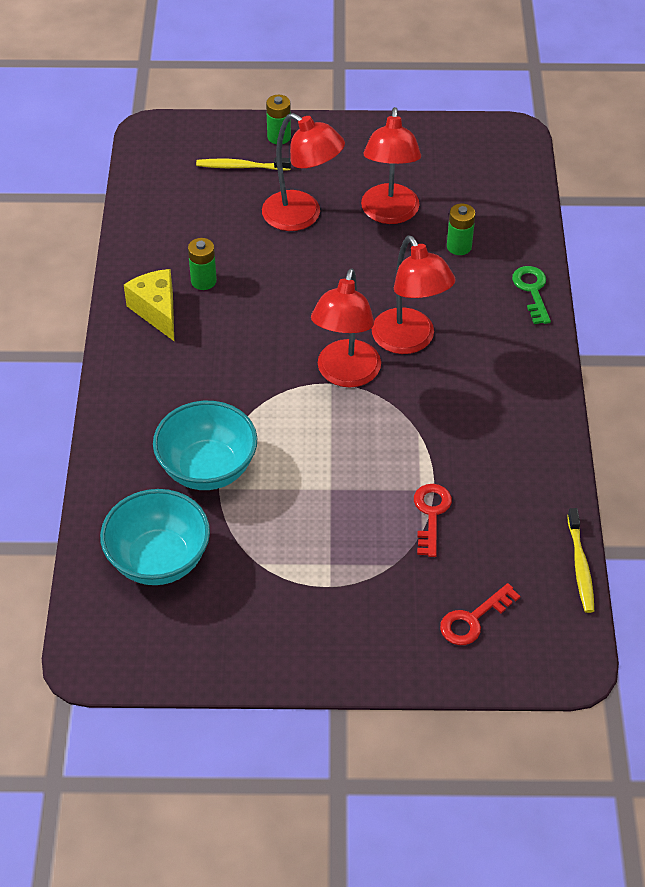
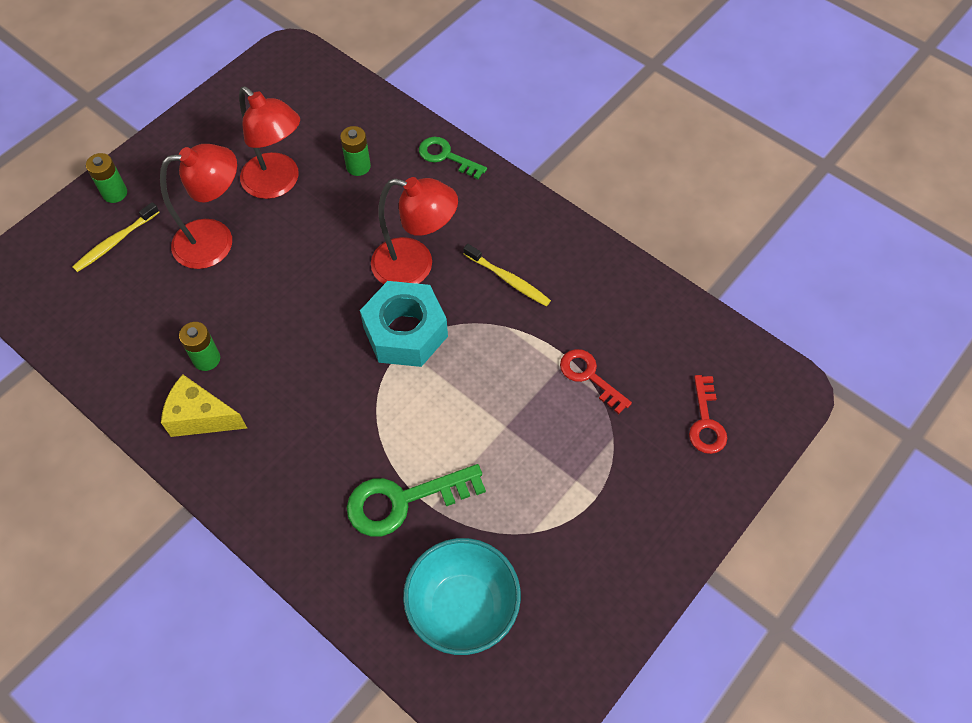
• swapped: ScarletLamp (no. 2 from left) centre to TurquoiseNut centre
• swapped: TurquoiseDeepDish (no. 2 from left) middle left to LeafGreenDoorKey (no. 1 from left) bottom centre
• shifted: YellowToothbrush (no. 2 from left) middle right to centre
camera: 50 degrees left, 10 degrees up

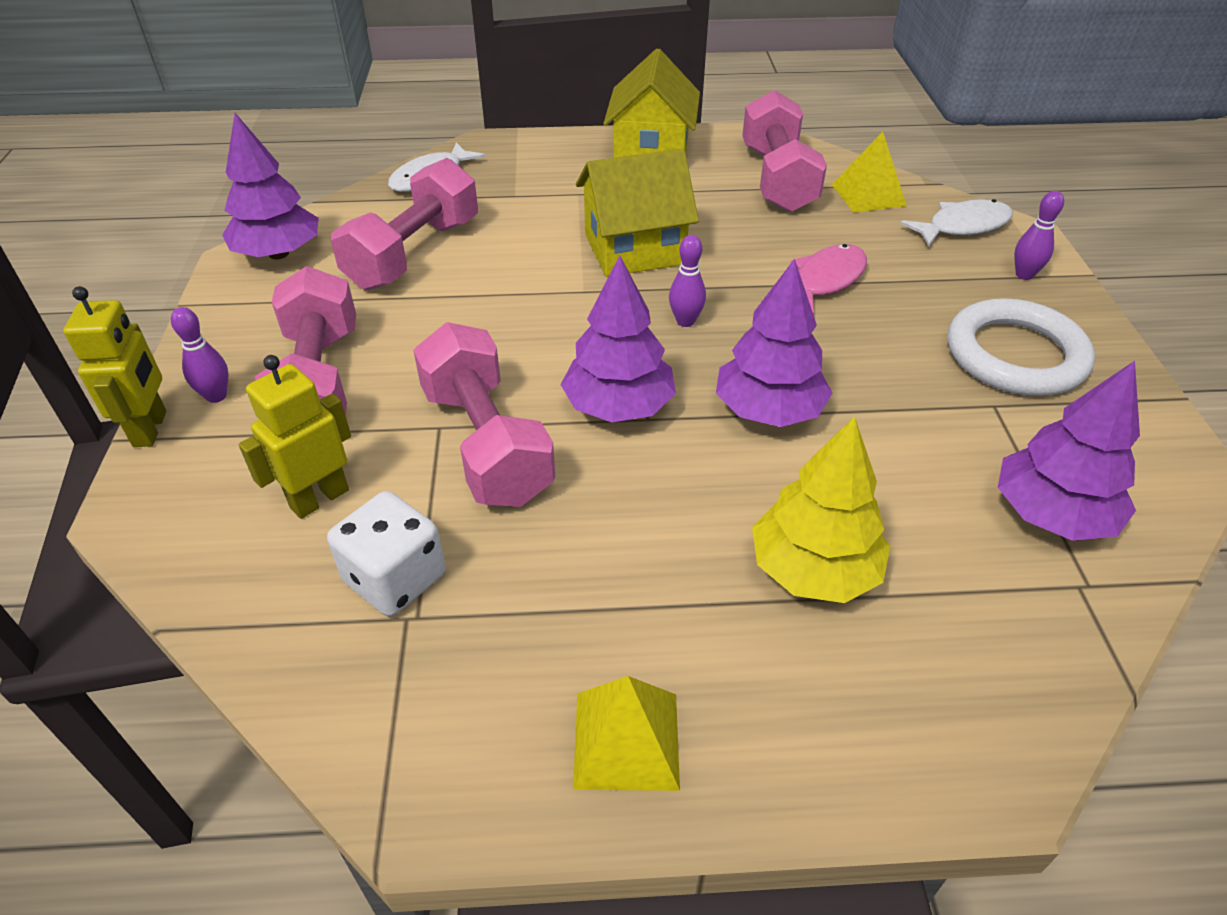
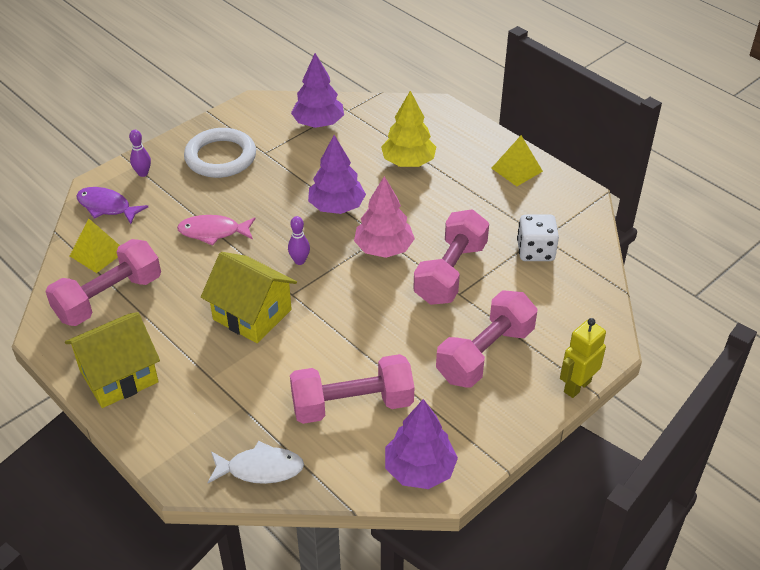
• repainted: SnowWhiteFish (no. 2 from left) top right to VioletFish middle left
• repainted: VioletFirTree (no. 2 from left) centre to RosePinkFirTree centre
• gone: VioletSkittle (no. 1 from left) middle left
• gone: YellowToyRobot (no. 2 from left) middle left
camera: 130 degrees left, 0 degrees up

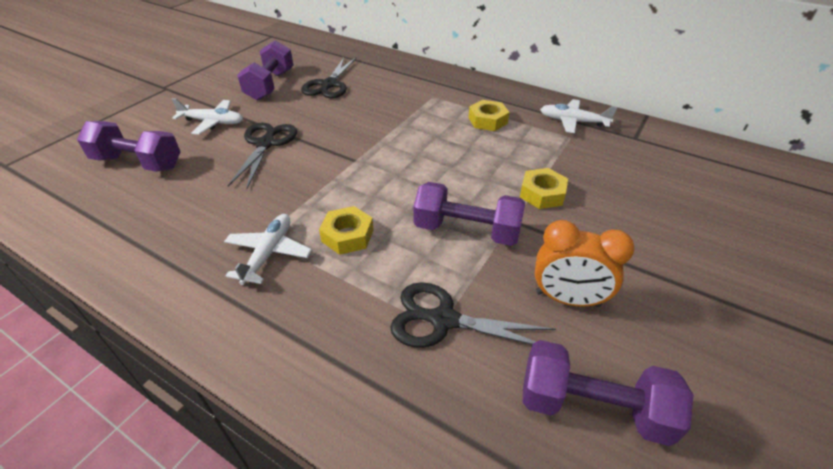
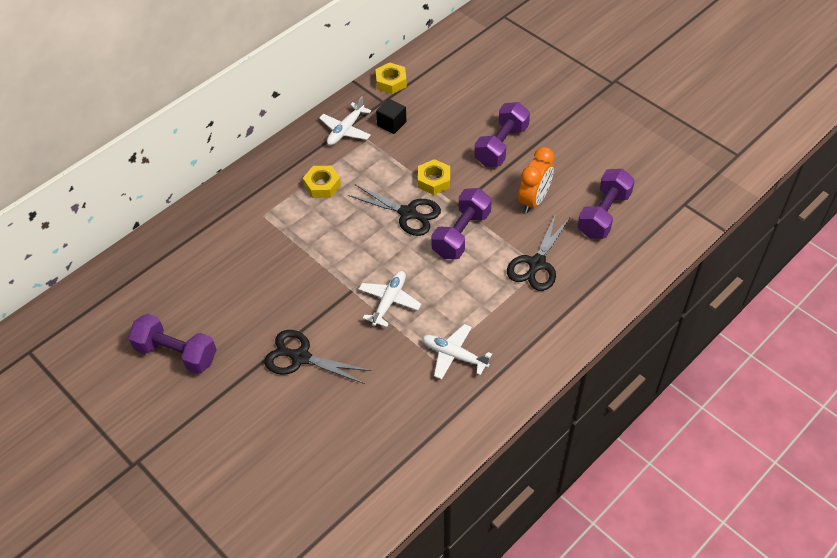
• shifted: JetBlackScissors (no. 2 from left) top centre to centre
• shifted: SnowWhitePlane (no. 1 from left in the first image) top left to SnowWhitePlane (no. 2 from left) centre
• shifted: VioletDumbbell (no. 1 from left in the first image) top left to VioletDumbbell (no. 3 from left) top centre
• shifted: YellowNut (no. 1 from left in the first image) centre to YellowNut (no. 2 from left) top centre
• new: JetBlackBlock top centre
camera: 75 degrees left, 10 degrees up

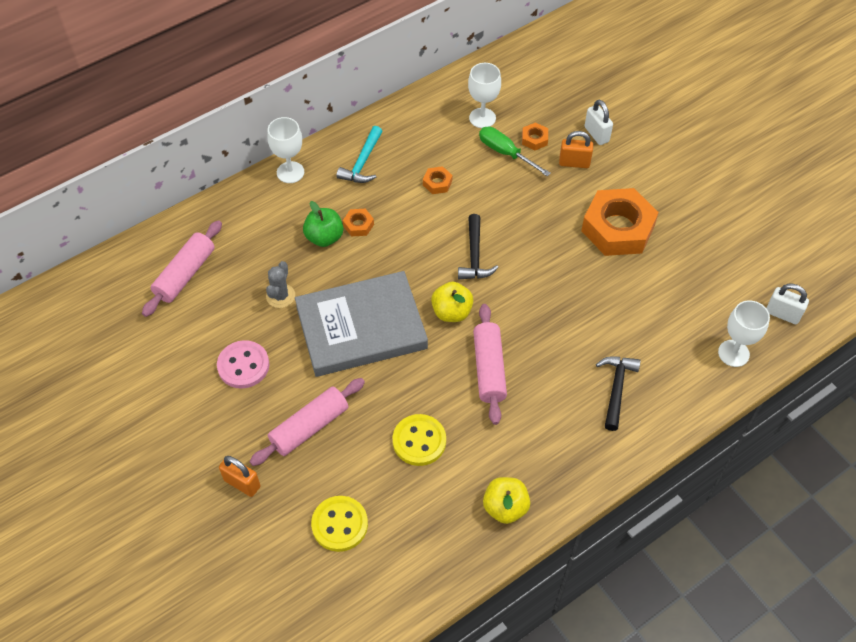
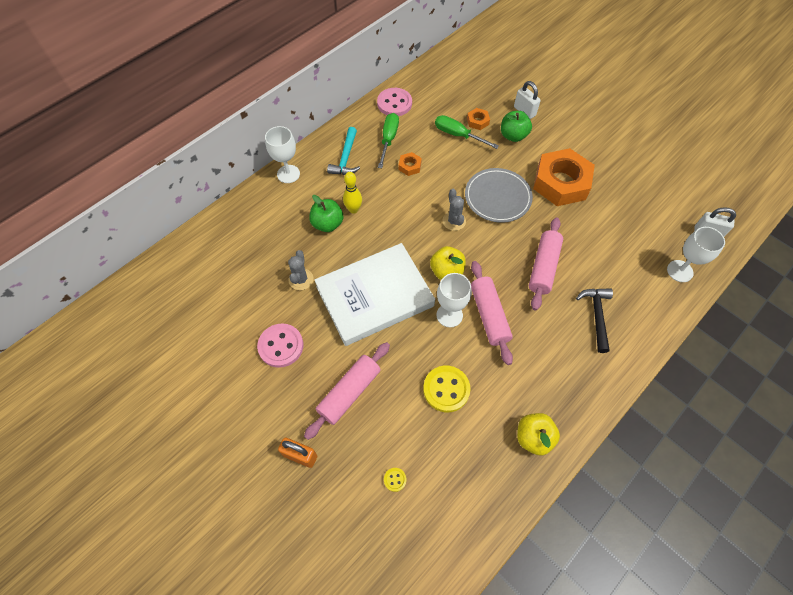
• shifted: SnowWhiteGoblet (no. 2 from left) top centre to centre
• swapped: OrangeColouredLock (no. 2 from left) top right to LeafGreenToyApple (no. 2 from left) top centre
• swapped: OrangeColouredNut (no. 1 from left) centre to YellowSkittle top centre
• swapped: JetBlackHammer (no. 1 from left) centre to GreyPricklyPlant (no. 2 from left) centre
• shifted: RosePinkRollingPin (no. 1 from left in the first image) middle left to RosePinkRollingPin (no. 3 from left) middle right
• repainted: GreyHardcover centre to SnowWhiteHardcover centre
• scaled: YellowSewingButton (no. 1 from left) bottom centre = bottom centre x0.45
• new: RosePinkSewingButton (no. 2 from left) top centre
• new: LeafGreenHandScrewdriver (no. 1 from left) top centre
• new: GreyPlate top centre
camera: 10 degrees left, 5 degrees up

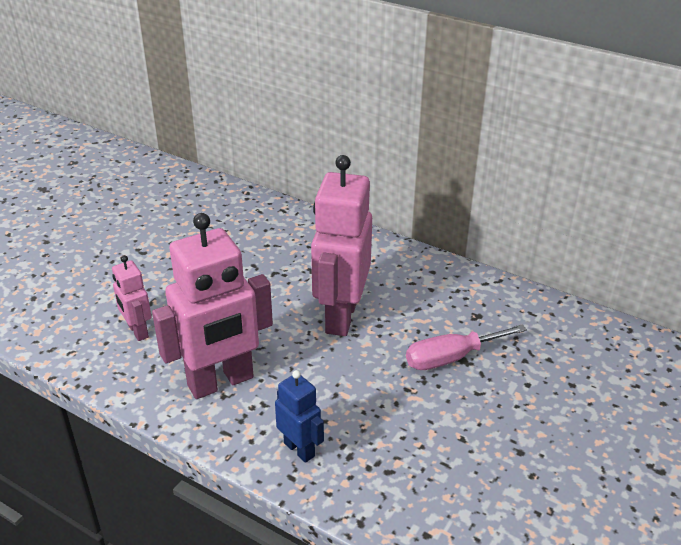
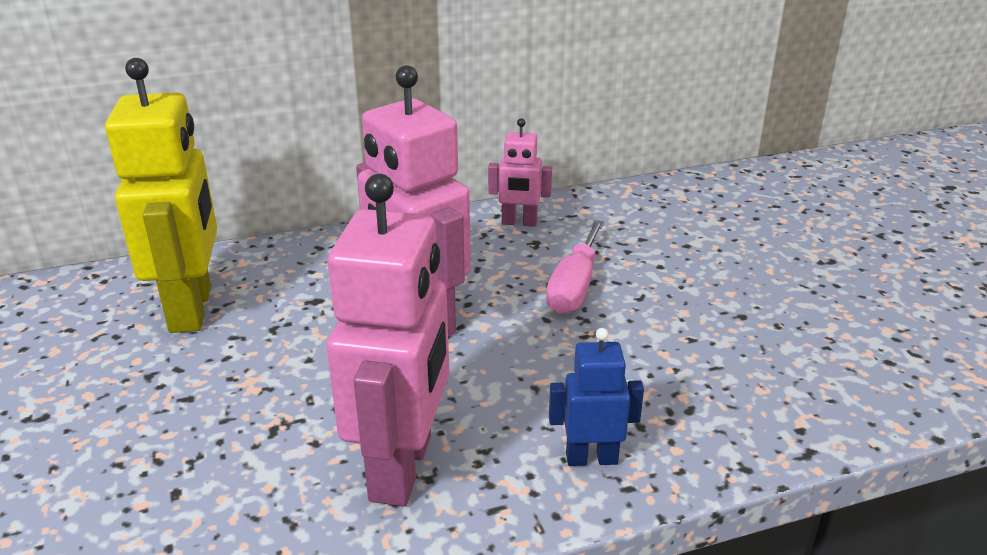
• shifted: RosePinkToyRobot (no. 1 from left in the first image) middle left to RosePinkToyRobot (no. 3 from left) top centre
• new: YellowToyRobot middle left
camera: 50 degrees left, 5 degrees down

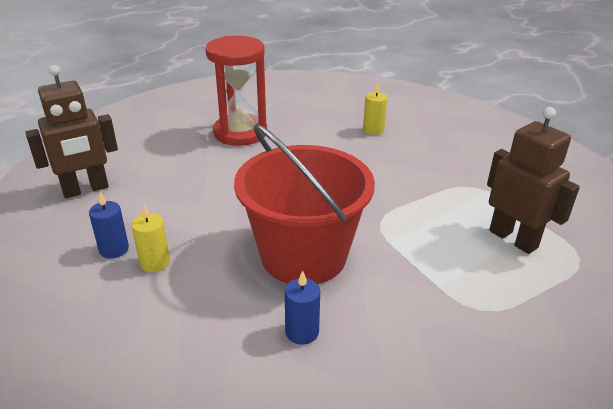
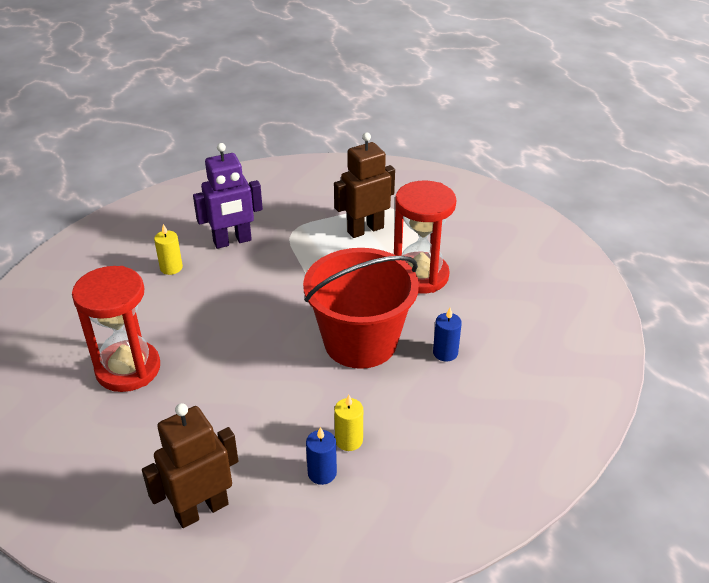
• rotated: BrownToyRobot (no. 1 from left) top left = bottom left 105 degrees counterclockwise
• new: VioletToyRobot middle left
• new: ScarletSandglass (no. 2 from left) centre
camera: 80 degrees left, 5 degrees up

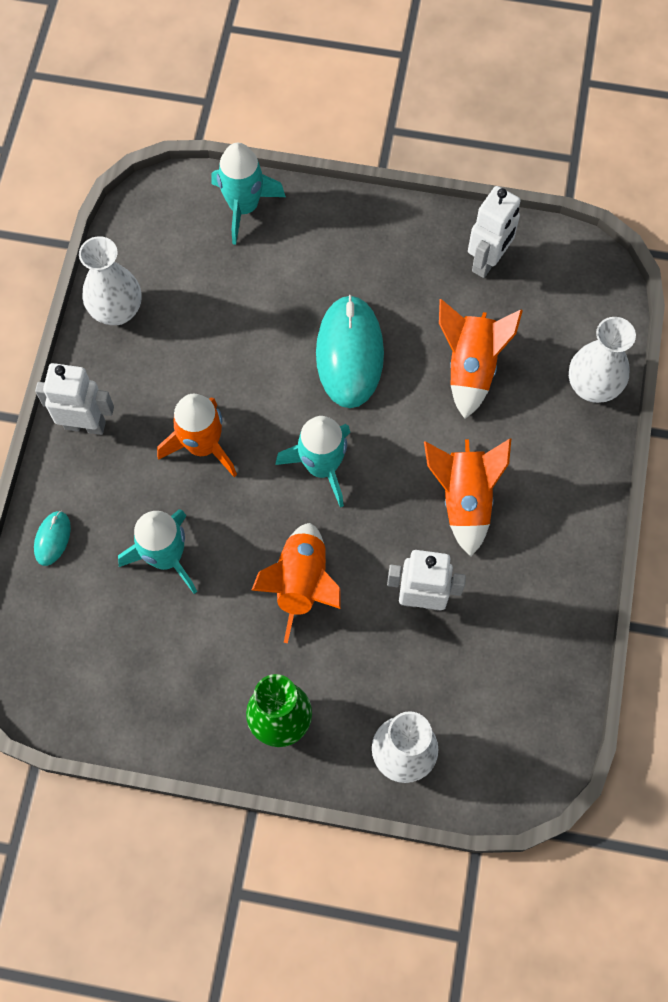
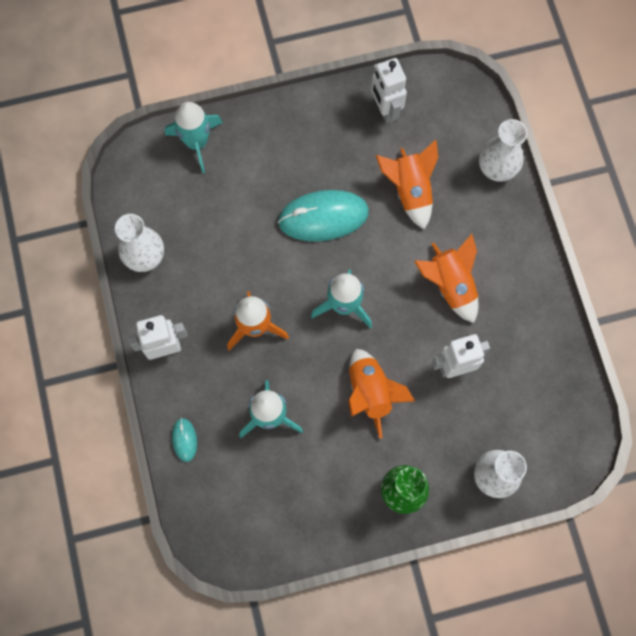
• rotated: SnowWhiteToyRobot (no. 3 from left in the first image) top right = top centre 150 degrees clockwise
• rotated: TurquoiseMouse (no. 2 from left) centre = centre 75 degrees counterclockwise
camera: 25 degrees left, 5 degrees up

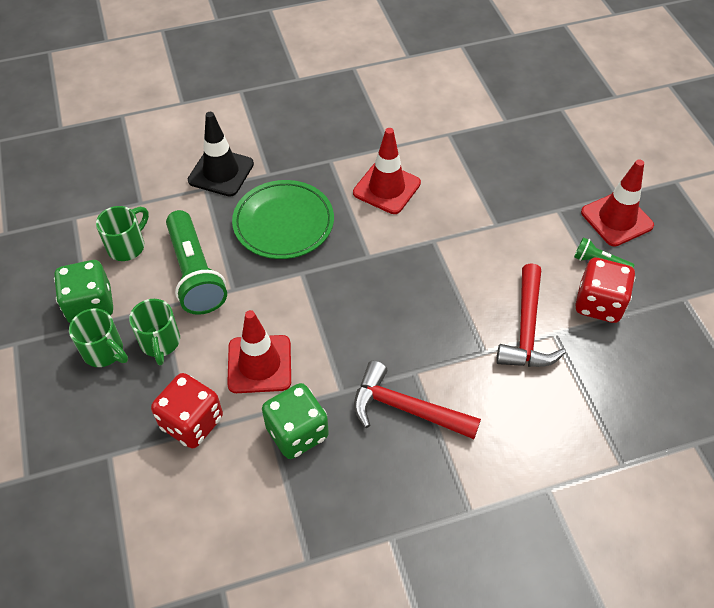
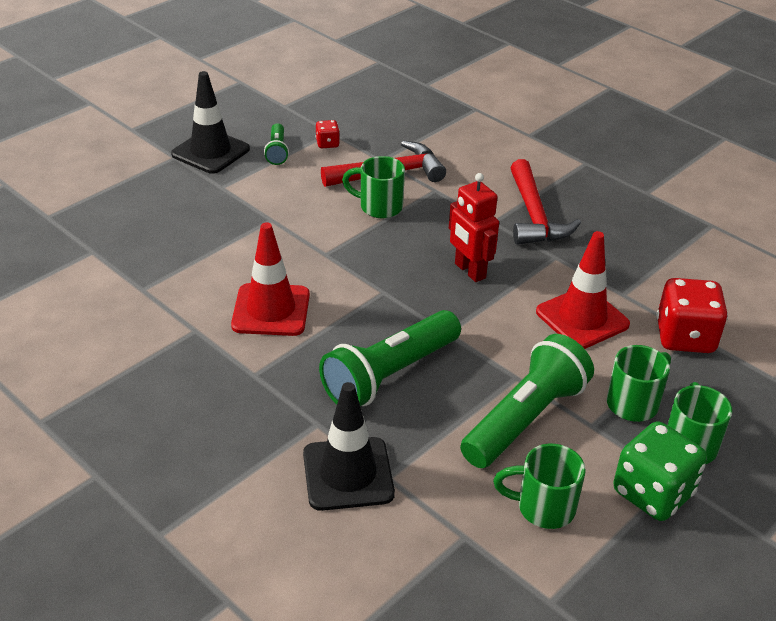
• repainted: ScarletSafetyCone (no. 3 from left) middle right to JetBlackSafetyCone (no. 1 from left) top left
• swapped: LeafGreenPlate centre to LeafGreenFlashlight (no. 2 from left) centre
• scaled: ScarletDice (no. 2 from left in the first image) middle right = top centre x0.48
• gone: LeafGreenDice (no. 2 from left) bottom centre
• new: LeafGreenTeaMug (no. 1 from left) top centre
• new: ScarletToyRobot centre
camera: 120 degrees left, 15 degrees down

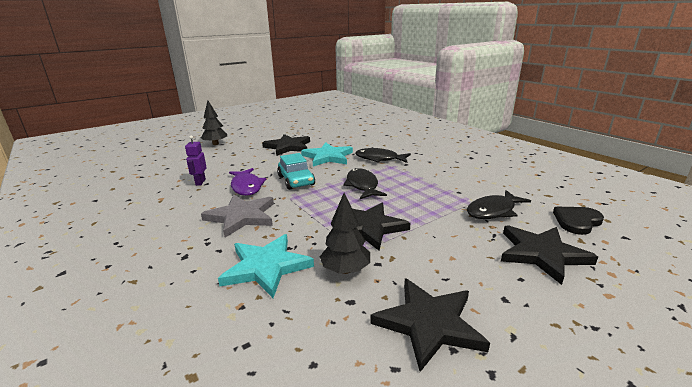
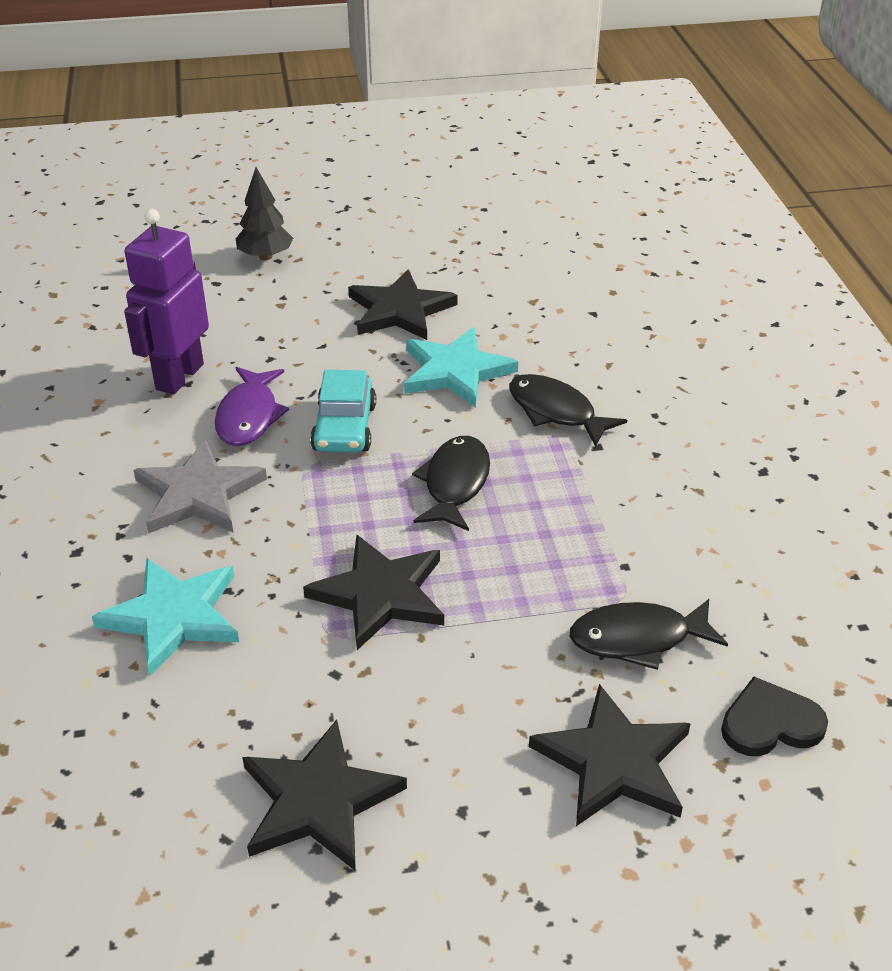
• scaled: VioletToyRobot middle left = top left x1.95
• gone: JetBlackFirTree (no. 2 from left) centre
camera: 25 degrees right, 15 degrees up

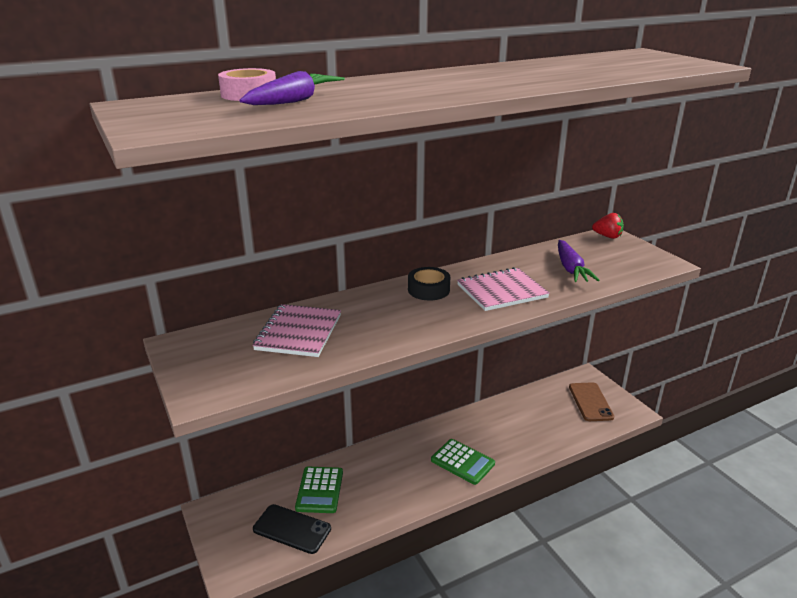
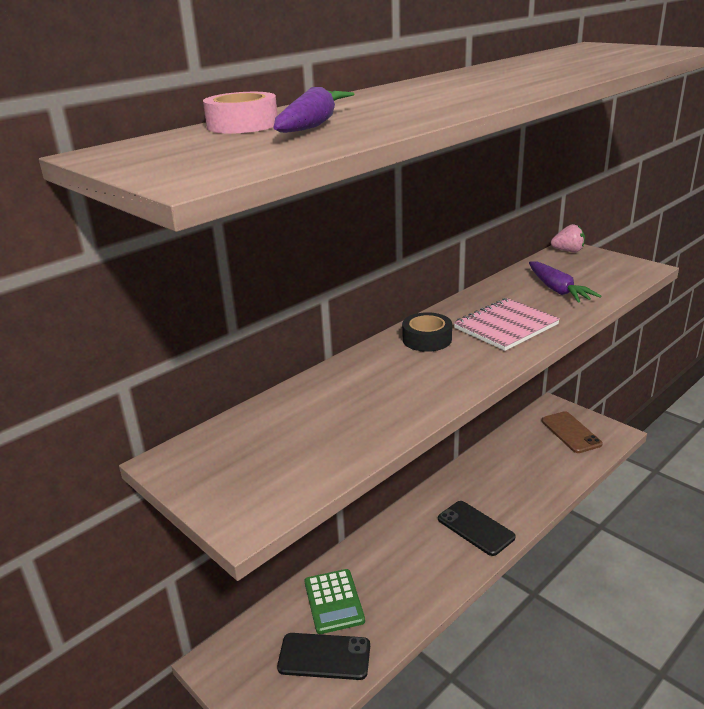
• repainted: ScarletStrawberry middle right to RosePinkStrawberry middle right
• gone: RosePinkNotebook (no. 1 from left) centre
• swapped: LeafGreenPocketCalculator (no. 2 from left) bottom centre to JetBlackSmartphone (no. 2 from left) bottom right
camera: 15 degrees left, 0 degrees up

